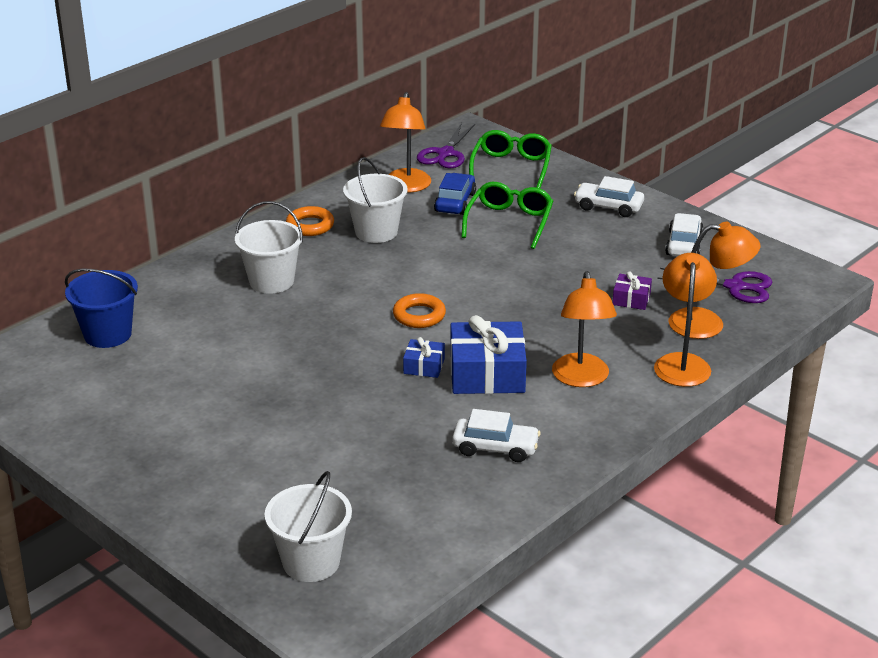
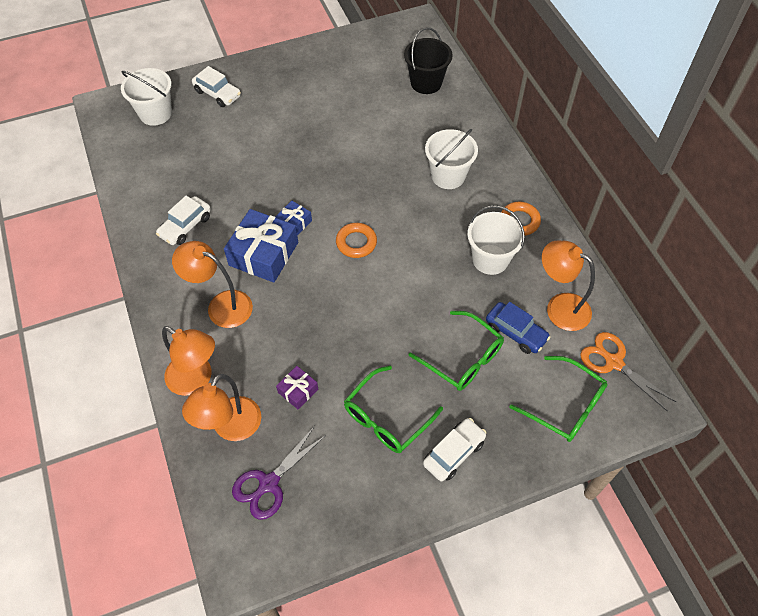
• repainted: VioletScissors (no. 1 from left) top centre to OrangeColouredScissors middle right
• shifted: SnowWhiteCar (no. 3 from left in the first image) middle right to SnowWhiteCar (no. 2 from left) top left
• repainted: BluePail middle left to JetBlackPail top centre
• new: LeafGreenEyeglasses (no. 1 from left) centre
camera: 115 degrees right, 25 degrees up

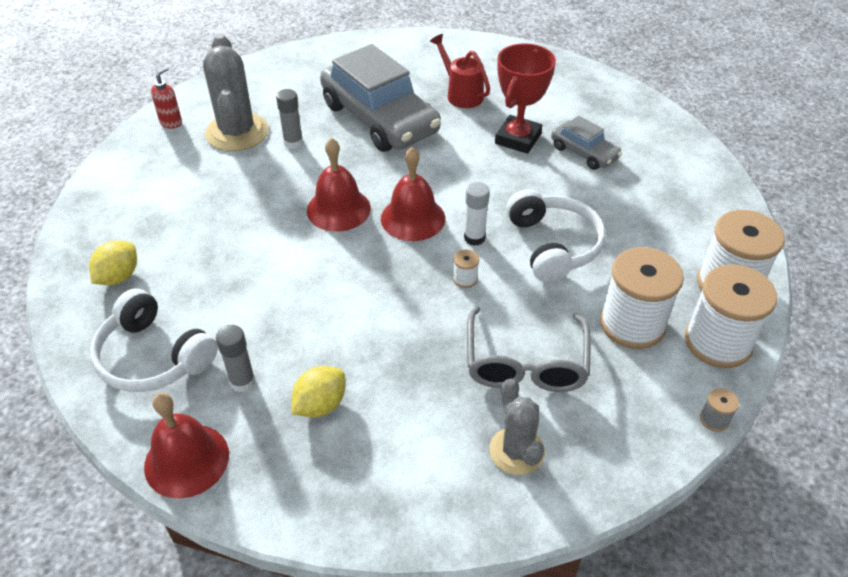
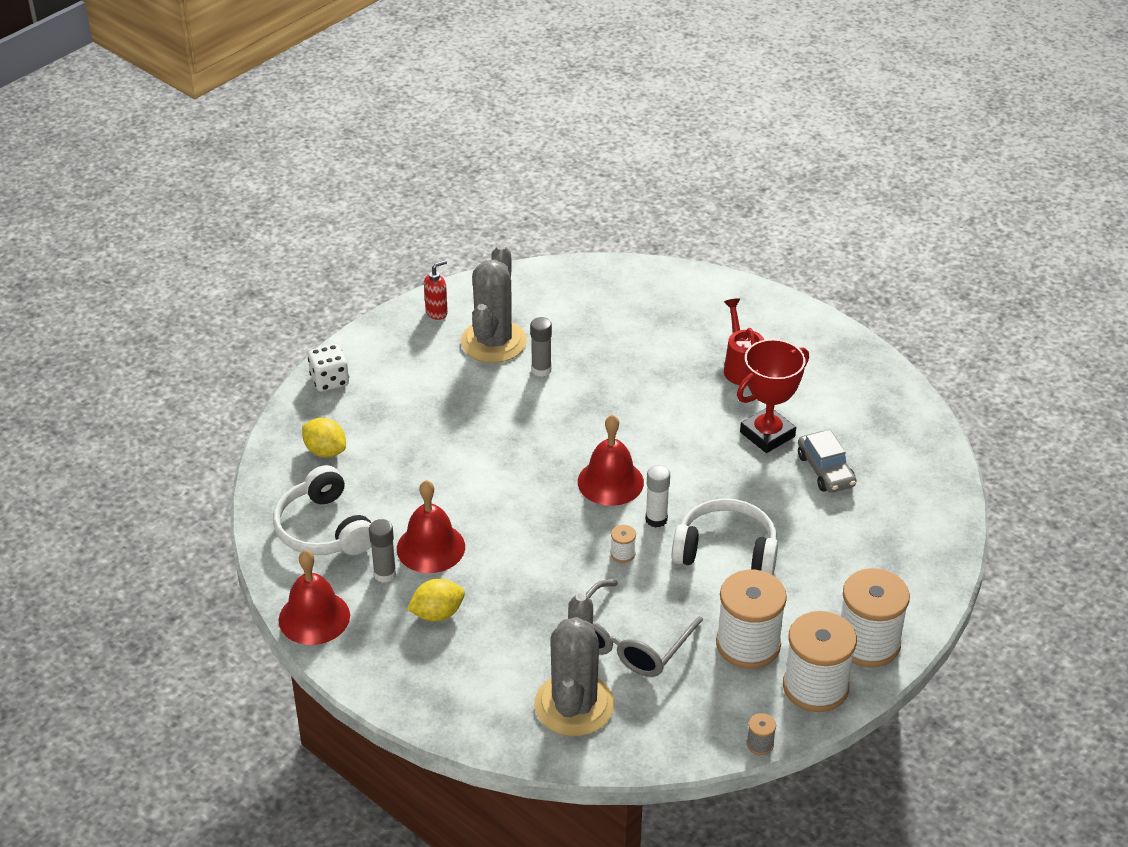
• gone: GreyCar (no. 1 from left) top centre
• shifted: ScarletHandBell (no. 2 from left) top centre to centre
• rotated: SnowWhiteHeadphones (no. 2 from left) centre = centre 90 degrees counterclockwise
• rotated: YellowCitrusFruit (no. 1 from left) middle left = middle left 75 degrees clockwise
• scaled: GreyPricklyPlant (no. 2 from left) bottom centre = bottom centre x1.61
• new: SnowWhiteDice middle left
camera: 25 degrees right, 5 degrees down

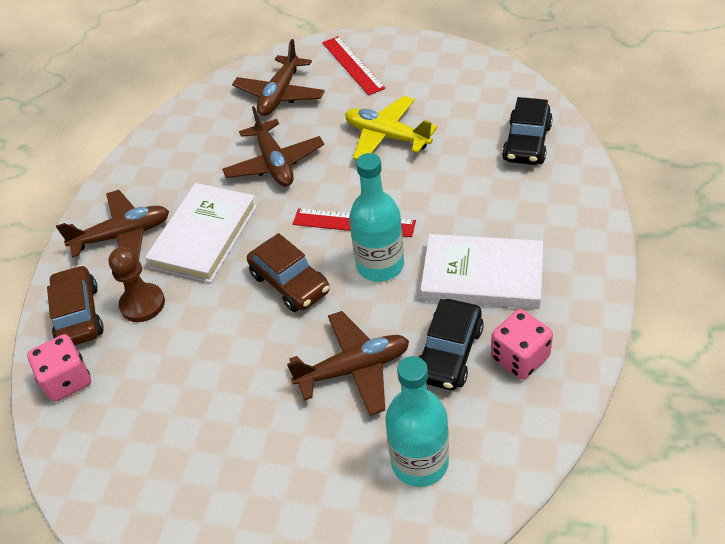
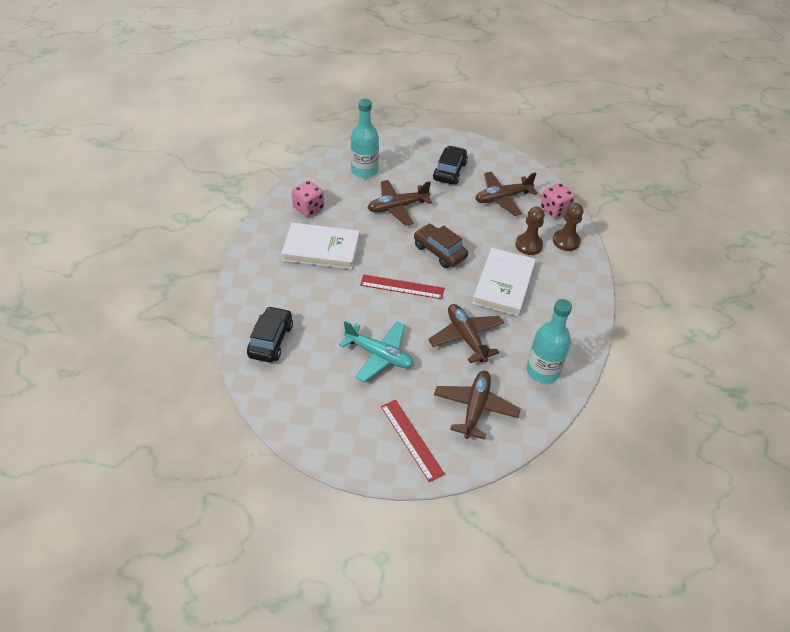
• repainted: YellowPlane top centre to TurquoisePlane centre
• shifted: TurquoiseFlask (no. 1 from left in the first image) centre to TurquoiseFlask (no. 2 from left) middle right
• shifted: BrownPlane (no. 1 from left in the first image) middle left to BrownPlane (no. 4 from left) top centre
• swapped: BrownCar (no. 1 from left) middle left to BrownGamePawn (no. 2 from left) middle right
• shifted: JetBlackCar (no. 1 from left in the first image) centre to JetBlackCar (no. 2 from left) top centre
camera: 170 degrees right, 0 degrees up

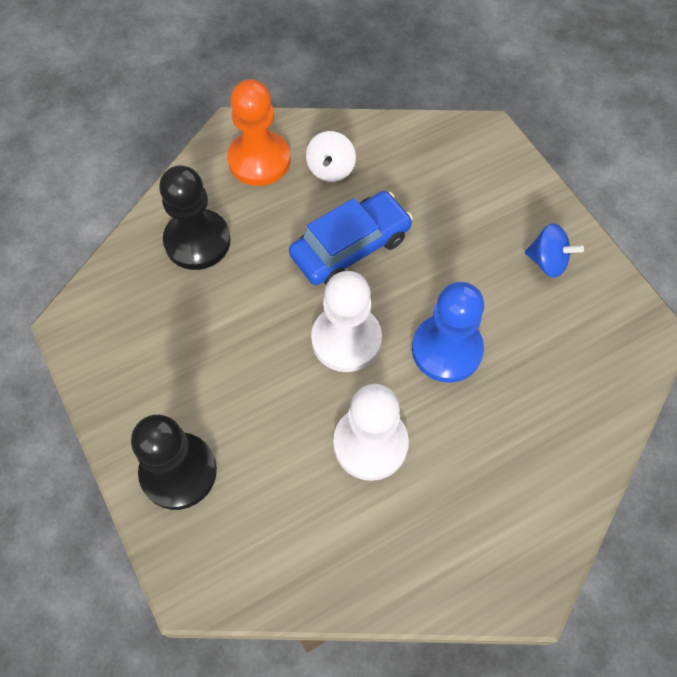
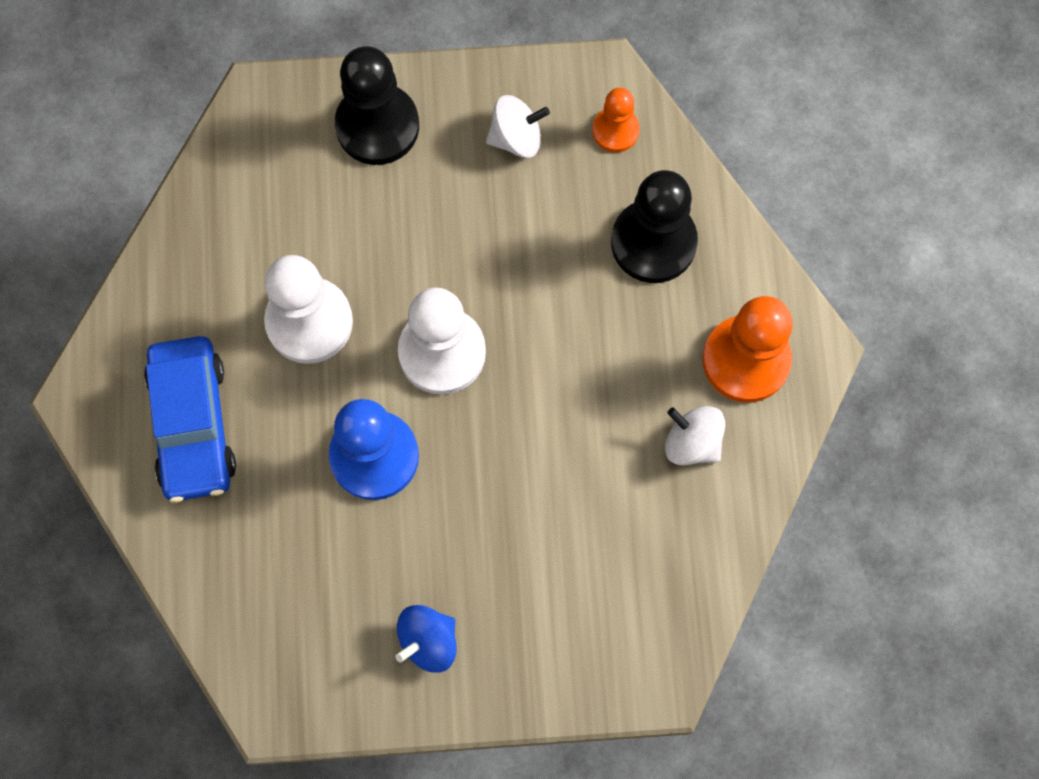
• shifted: BlueCar centre to middle left
• new: OrangeColouredGamePawn (no. 1 from left) top centre
• new: SnowWhiteSpinningTop (no. 1 from left) top centre
camera: 115 degrees right, 10 degrees up

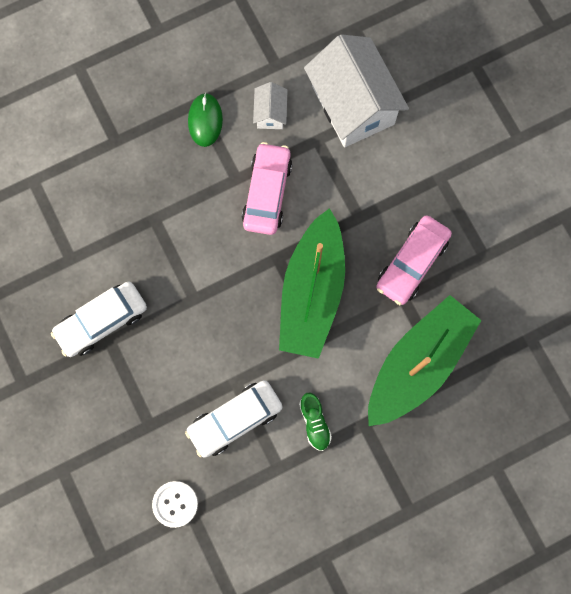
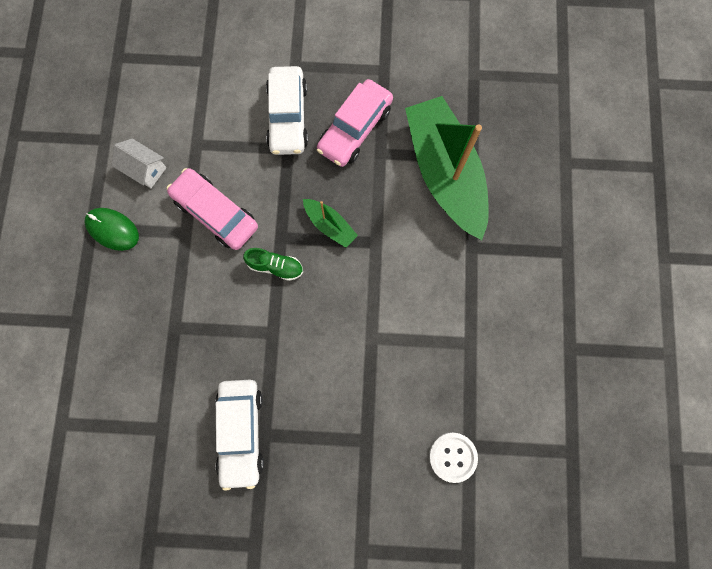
• gone: SnowWhiteHouse (no. 2 from left) top centre
• scaled: LeafGreenBoat (no. 1 from left) centre = centre x0.43
• rotated: RosePinkCar (no. 2 from left) middle right = top centre 60 degrees clockwise
• shifted: SnowWhiteCar (no. 2 from left) bottom centre to top centre
• shifted: LeafGreenLaceUpShoe bottom centre to centre
camera: 60 degrees left, 0 degrees up

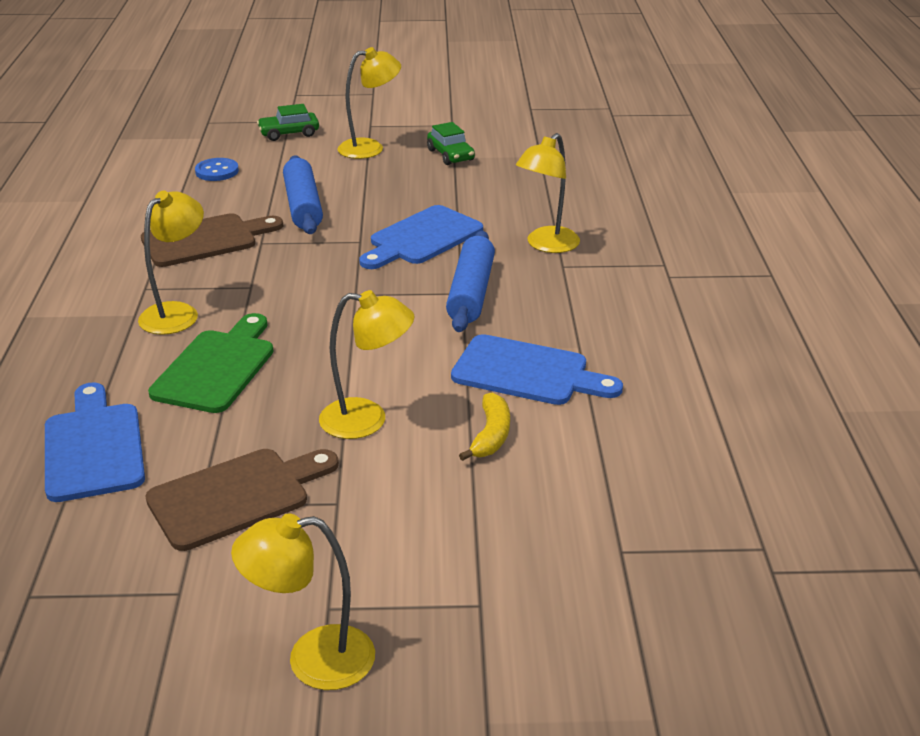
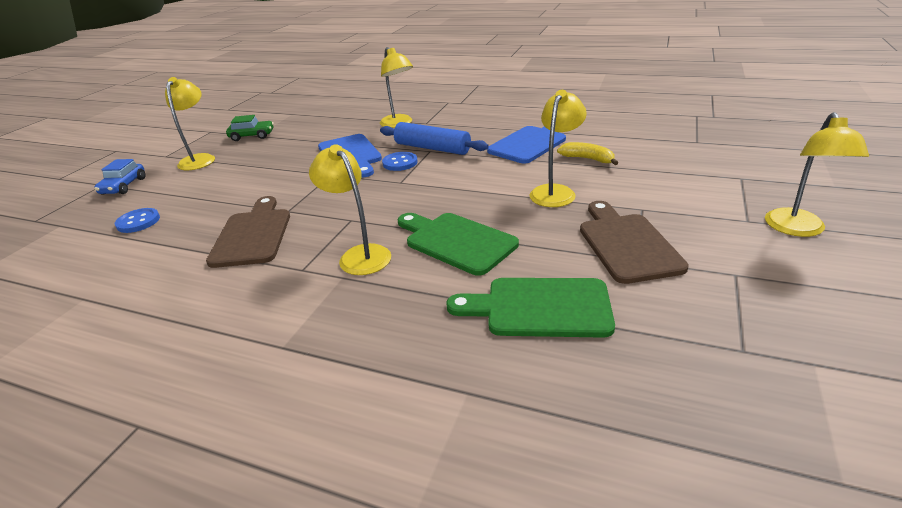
• repainted: LeafGreenCar (no. 1 from left) top left to BlueCar middle left
• gone: BlueRollingPin (no. 1 from left) top left
• repainted: BlueBreadBoard (no. 1 from left) middle left to LeafGreenBreadBoard (no. 2 from left) centre
• new: BlueSewingButton (no. 2 from left) top centre
camera: 65 degrees left, 0 degrees up

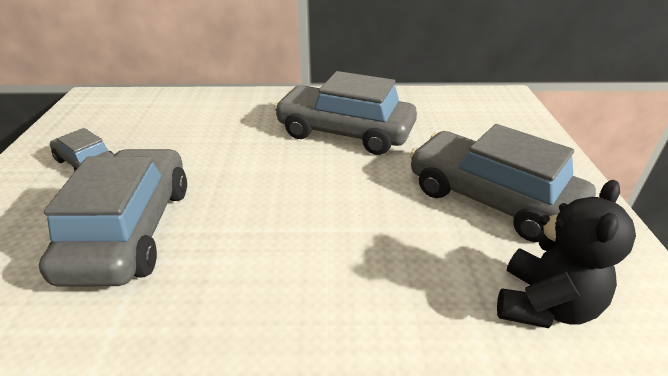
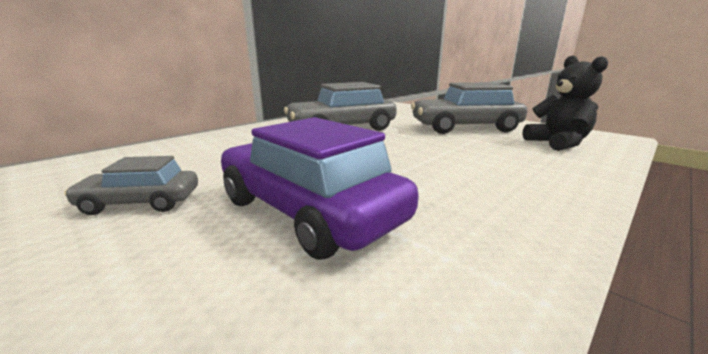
• repainted: GreyCar (no. 2 from left) middle left to VioletCar centre
camera: 45 degrees left, 15 degrees down

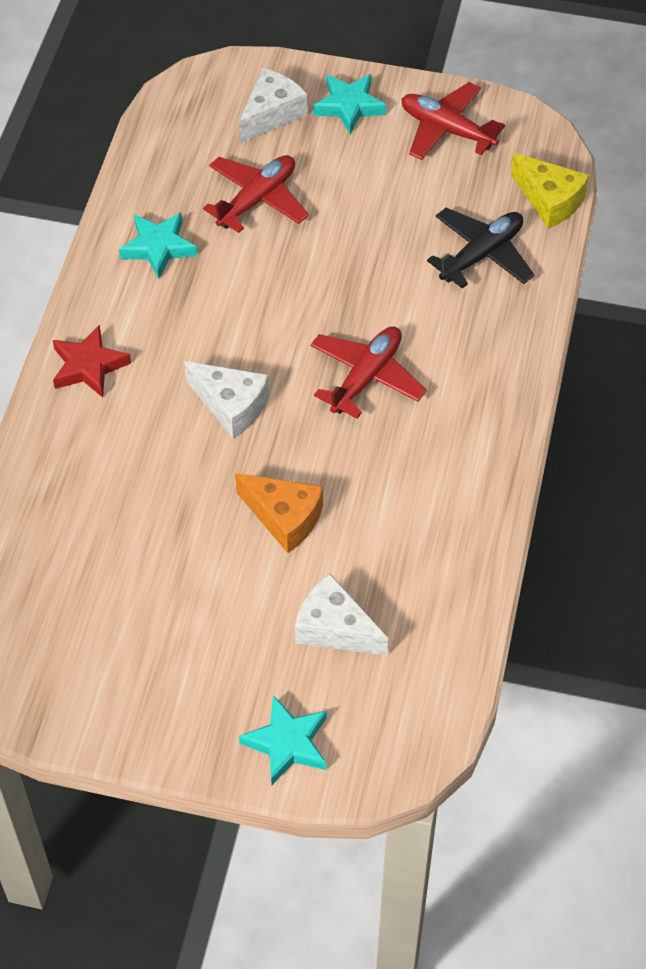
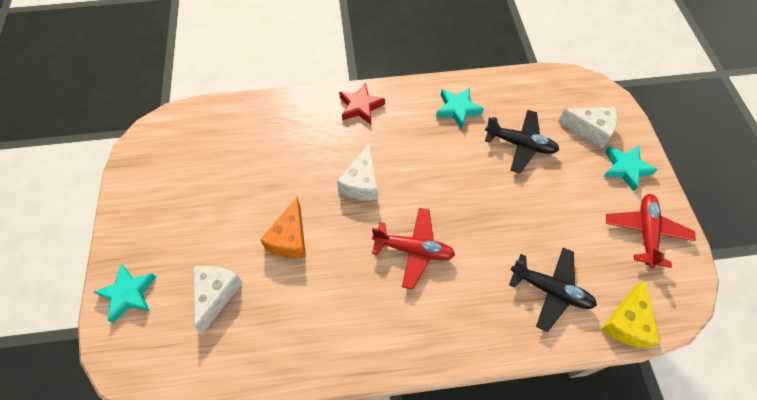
• repainted: ScarletPlane (no. 1 from left) top centre to JetBlackPlane (no. 1 from left) middle right
camera: 70 degrees right, 5 degrees up

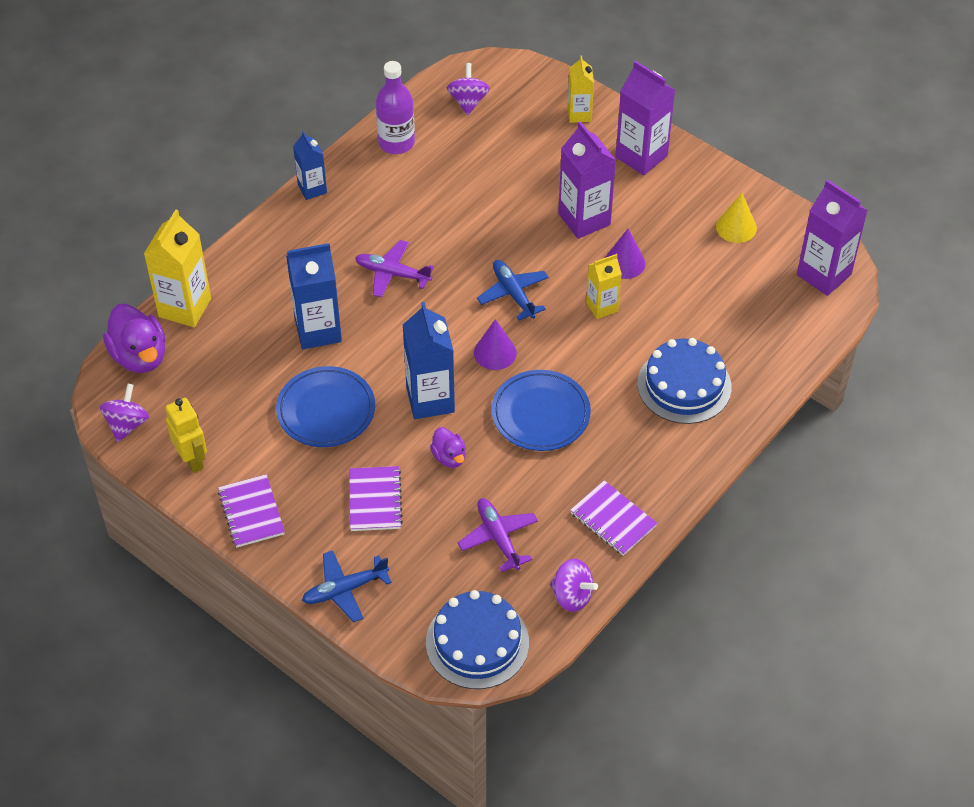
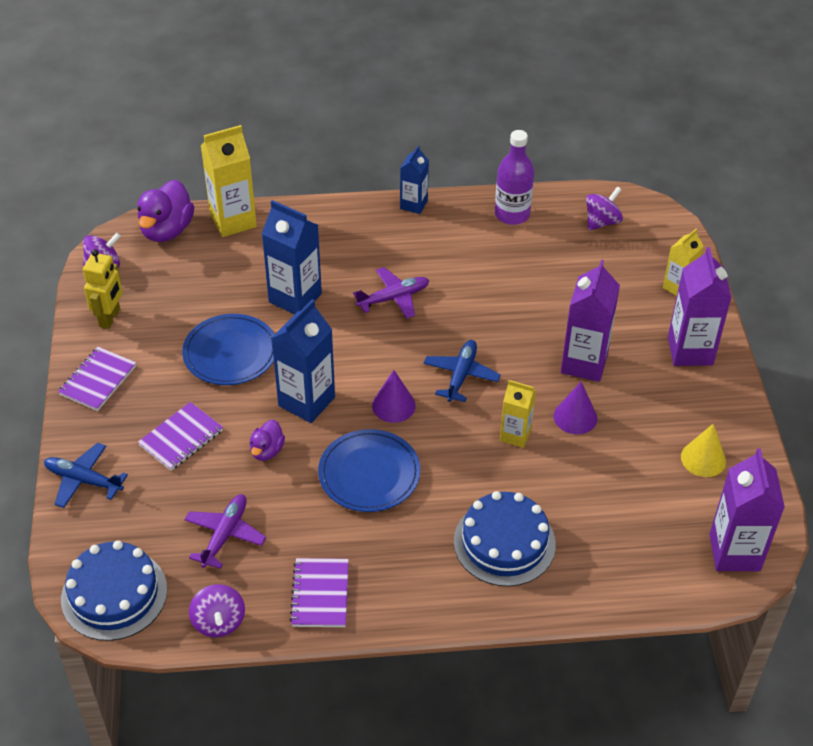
• rotated: VioletPlane (no. 1 from left in the first image) centre = centre 90 degrees clockwise
camera: 45 degrees right, 5 degrees down

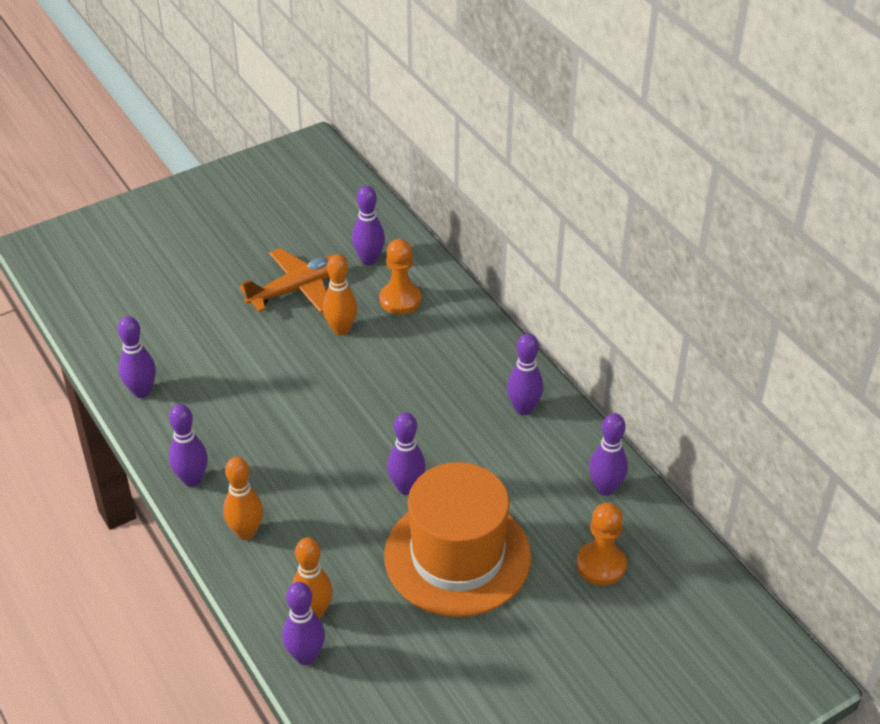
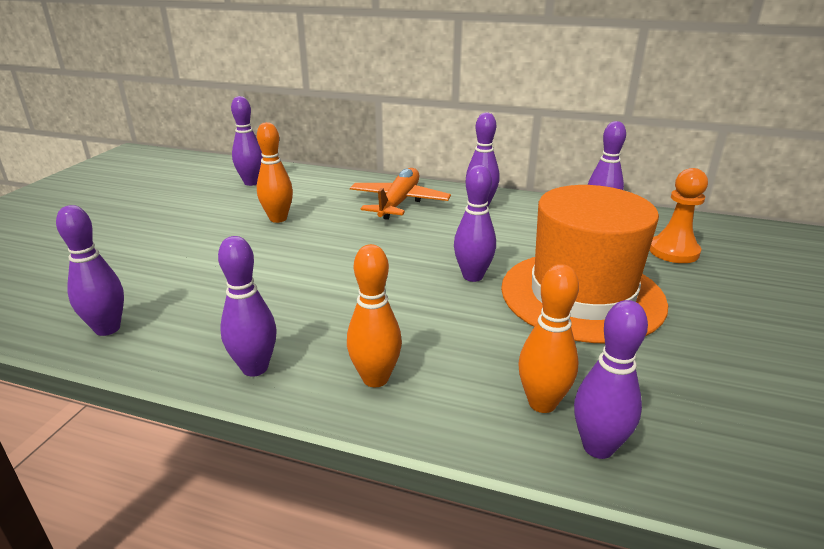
• gone: OrangeColouredGamePawn (no. 1 from left) centre
• shifted: OrangeColouredPlane middle left to centre
camera: 40 degrees left, 15 degrees down

